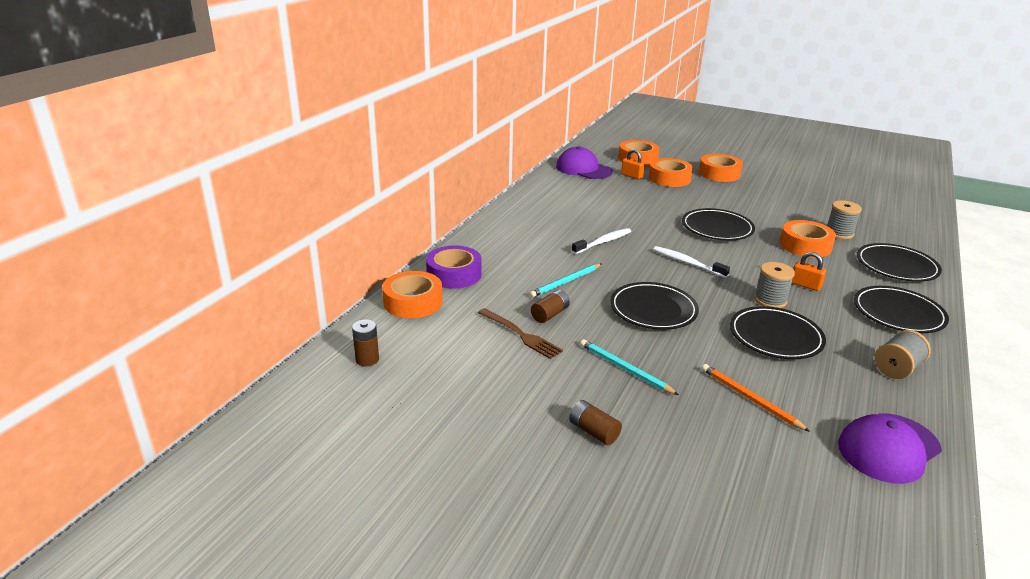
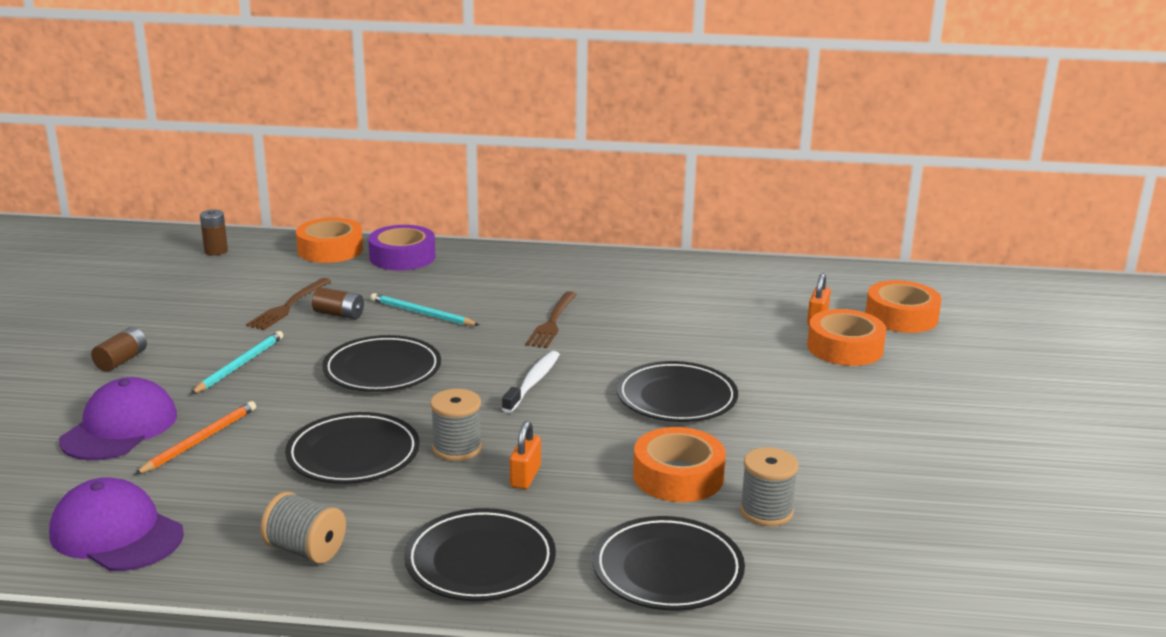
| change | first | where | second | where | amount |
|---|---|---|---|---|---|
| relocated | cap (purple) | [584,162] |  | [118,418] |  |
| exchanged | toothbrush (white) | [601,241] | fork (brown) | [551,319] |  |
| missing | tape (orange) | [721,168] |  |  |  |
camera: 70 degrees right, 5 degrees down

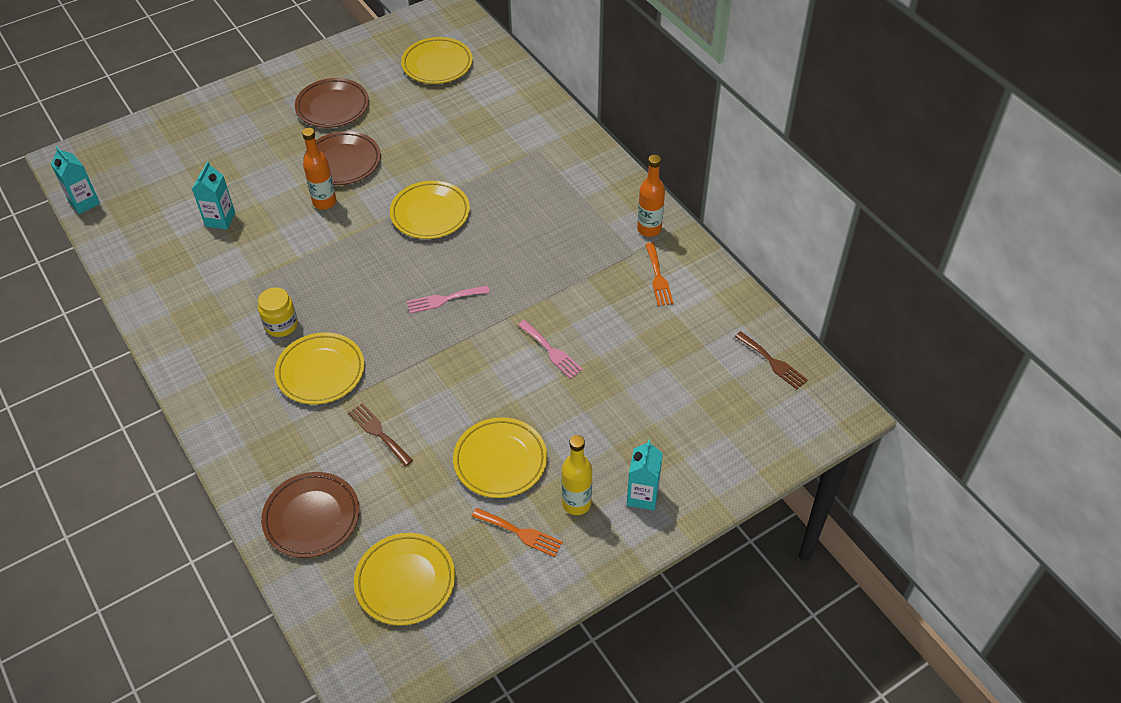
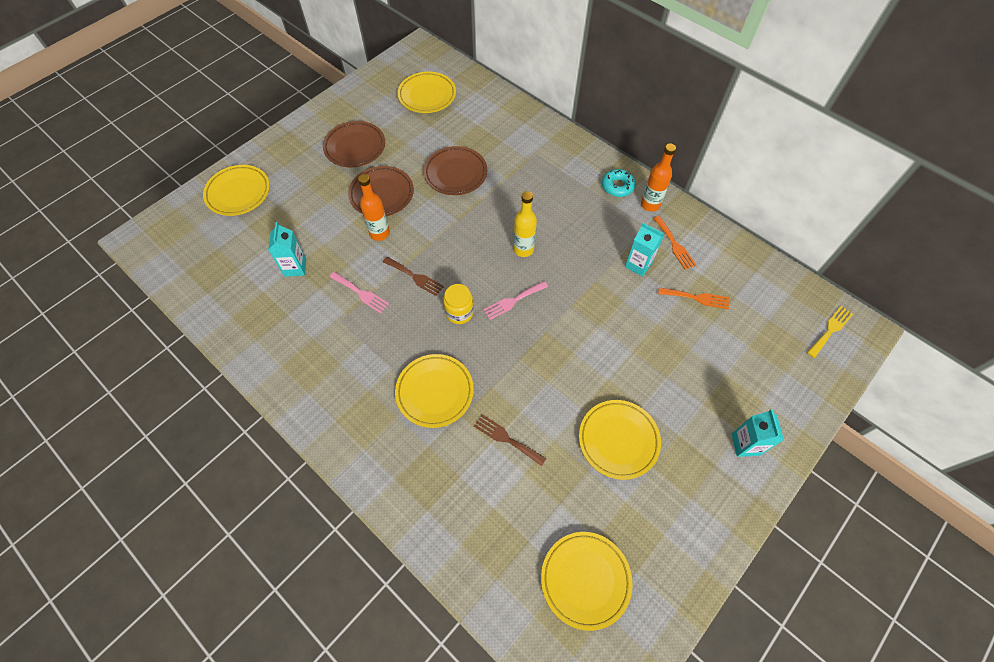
| change | first | where | second | where | amount |
|---|---|---|---|---|---|
| relocated | plate (yellow) | [430,210] |  | [236,190] |  |
| relocated | fork (pink) | [550,349] |  | [359,293] |  |
| relocated | fork (brown) | [771,360] |  | [413,276] |  |
| relocated | plate (brown) | [310,515] |  | [455,170] |  |
| relocated | jar (yellow) | [278,312] |  | [458,304] |  |
| relocated | bottle (yellow) | [577,475] |  | [525,224] |  |
| appeared |  |  | donut (turquoise) | [619,183] |  |
| relocated | carton (turquoise) | [75,180] |  | [644,250] |  |
| relocated | fork (orange) | [517,532] |  | [693,298] |  |
| appeared |  |  | fork (yellow) | [830,332] |  |
camera: 15 degrees left, 10 degrees up

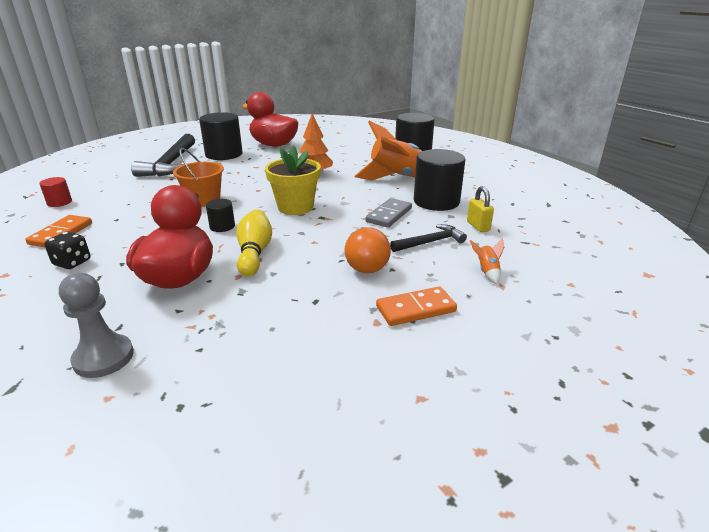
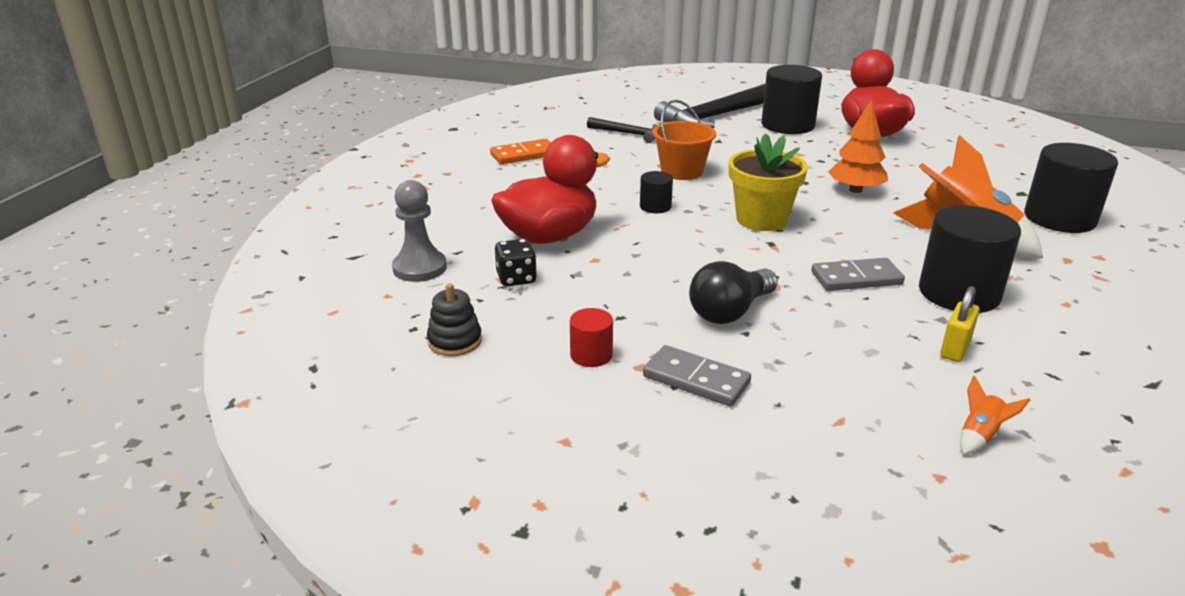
| change | first | where | second | where | amount |
|---|---|---|---|---|---|
| appeared |  |  | stacking toy (black) | [454,319] |  |
| relocated | dice (black) | [67,250] |  | [516,263] |  |
| relocated | cylinder (red) | [55,192] |  | [591,337] |  |
| relocated | hammer (black) | [428,238] |  | [622,130] |  |
| colour | domino (orange) | [416,306] | domino (grey) | [697,376] |  |
| colour | light bulb (orange) | [367,250] | light bulb (black) | [733,292] |  |
| relocated | rocket (orange) | [487,261] |  | [995,414] |  |
| missing | bowling pin (yellow) | [254,243] |  |  |  |
camera: 50 degrees right, 0 degrees up

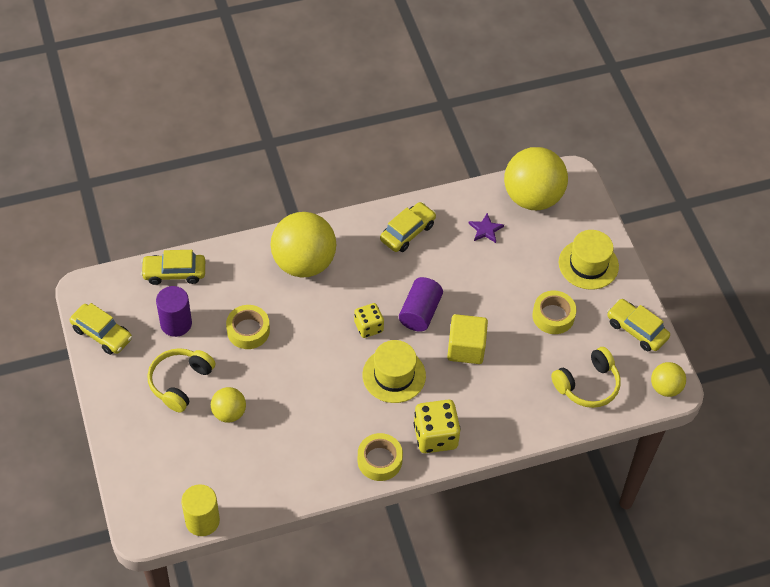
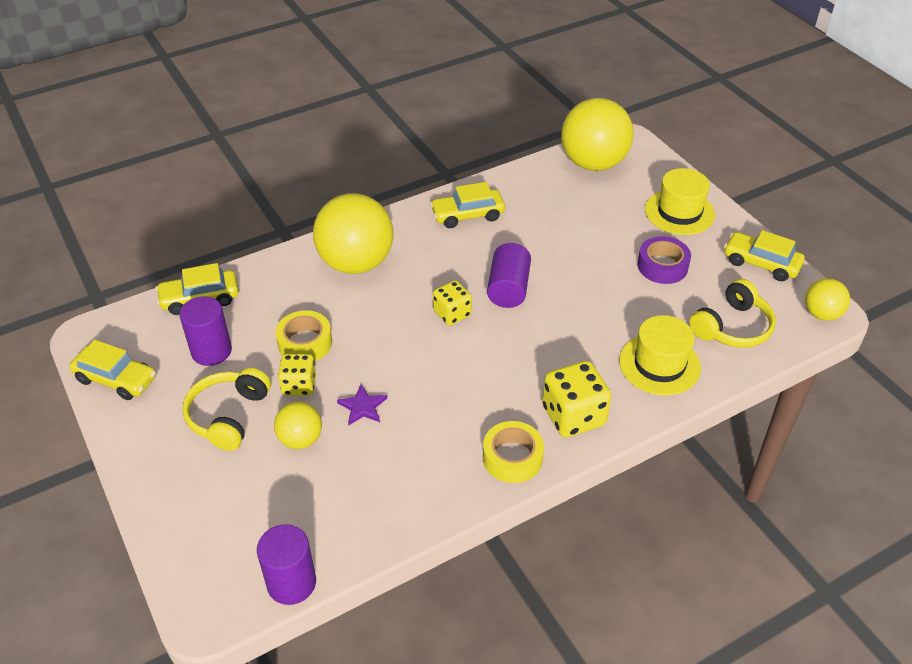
| change | first | where | second | where | amount |
|---|---|---|---|---|---|
| colour | cylinder (yellow) | [200,510] | cylinder (purple) | [286,564] |  |
| appeared |  |  | dice (yellow) | [297,375] |  |
| relocated | star (purple) | [486,228] |  | [362,404] |  |
| spun | car (yellow) | [408,227] |  | [467,205] | 135 degrees counterclockwise |
| relocated | hat (yellow) | [394,371] |  | [660,355] |  |
| colour | tape (yellow) | [554,312] | tape (purple) | [664,260] |  |
| missing | cube (yellow) | [467,339] |  |  |  |
camera: 10 degrees left, 10 degrees down

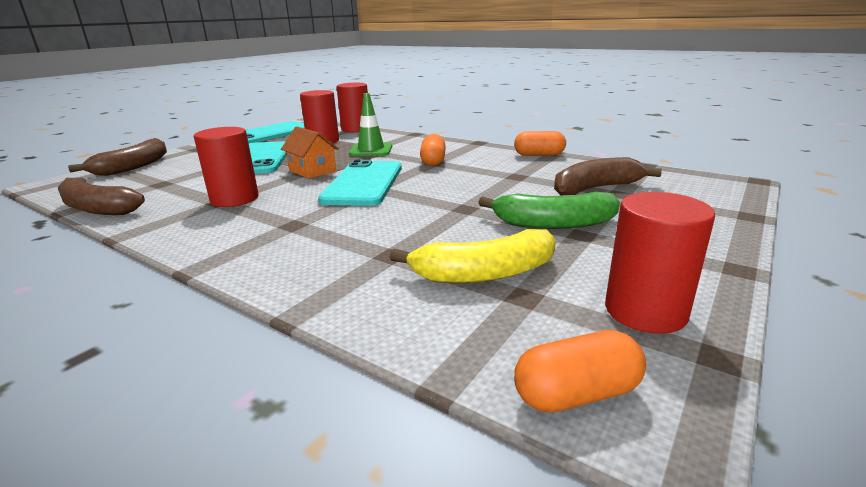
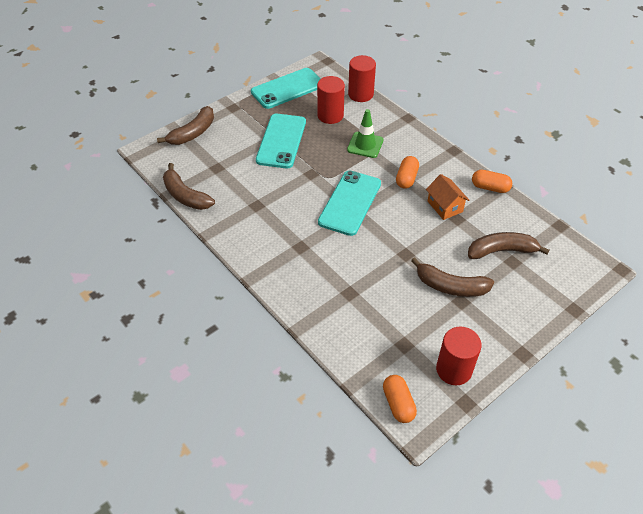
| change | first | where | second | where | amount |
|---|---|---|---|---|---|
| spun | capsule (orange) | [580,371] |  | [400,399] | 75 degrees clockwise |
| colour | banana (green) | [549,210] | banana (brown) | [452,277] |  |
| relocated | house (orange) | [310,152] |  | [447,197] |  |
| missing | cylinder (red) | [226,167] |  |  |  |
| missing | banana (yellow) | [472,256] |  |  |  |
camera: 15 degrees right, 25 degrees up

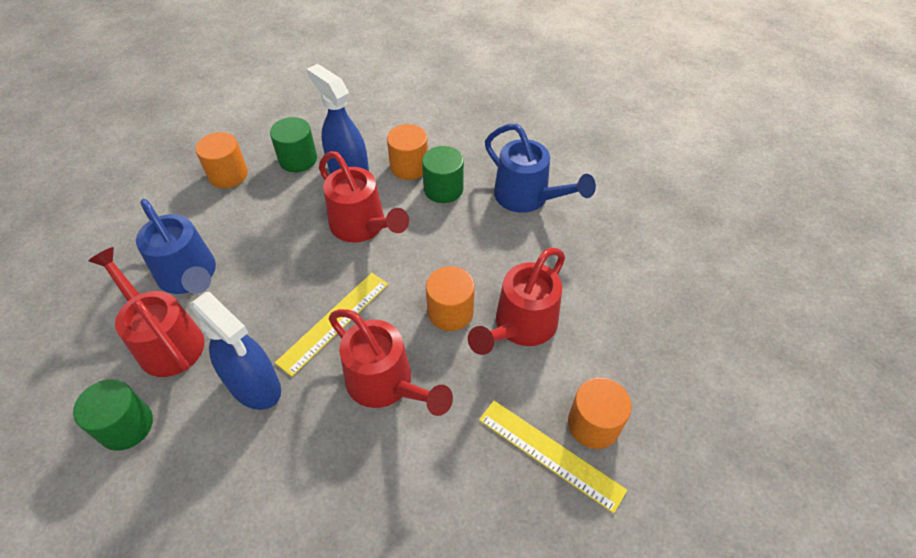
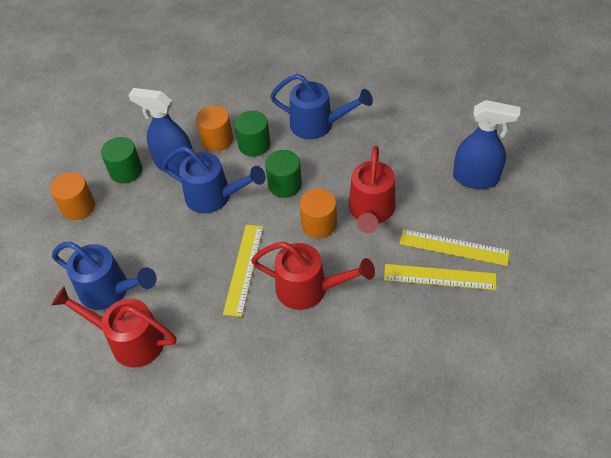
| change | first | where | second | where | amount |
|---|---|---|---|---|---|
| colour | watering can (red) | [364,197] | watering can (blue) | [214,179] |  |
| relocated | cylinder (green) | [113,415] |  | [283,174] |  |
| exchanged | cylinder (orange) | [600,413] | ruler (yellow) | [454,247] |  |
| relocated | spray bottle (blue) | [235,351] |  | [487,144] |  |
camera: 25 degrees left, 0 degrees up

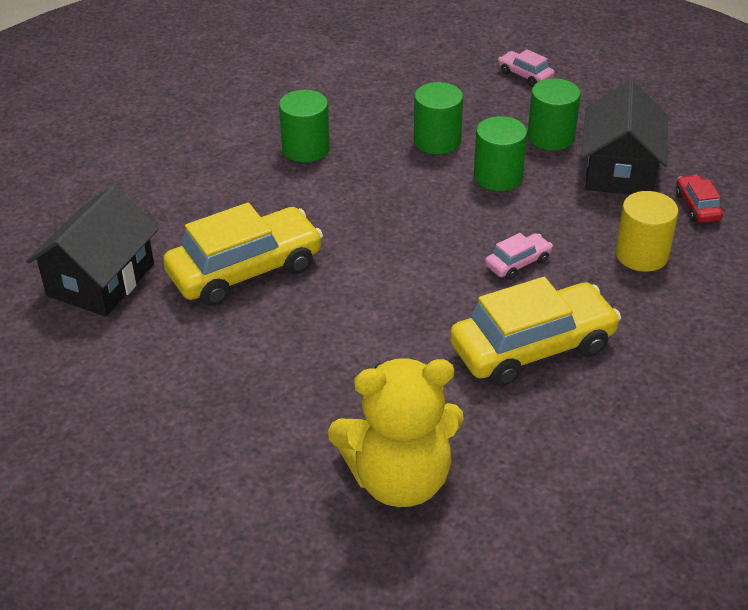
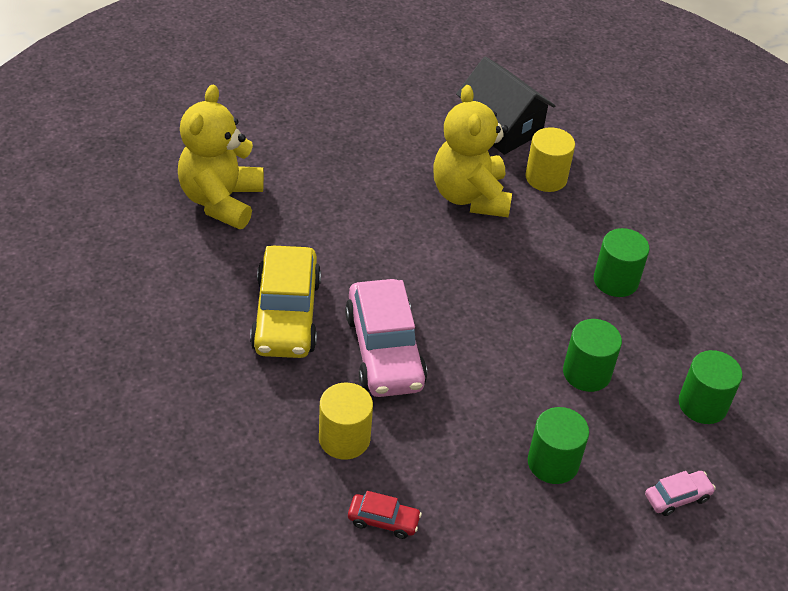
| change | first | where | second | where | amount |
|---|---|---|---|---|---|
| size | car (pink) | [519,256] |  | [386,338] | x2.20 |
| exchanged | car (yellow) | [243,254] | teddy bear (yellow) | [472,151] |  |
| appeared |  |  | cylinder (yellow) | [550,159] |  |
| relocated | cylinder (green) | [500,153] |  | [710,387] |  |
| missing | house (black) | [624,137] |  |  |  |
camera: 110 degrees right, 5 degrees up

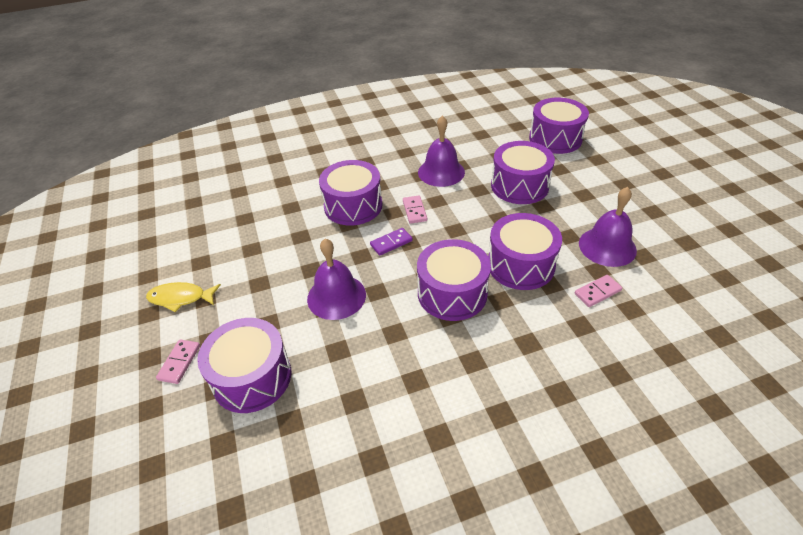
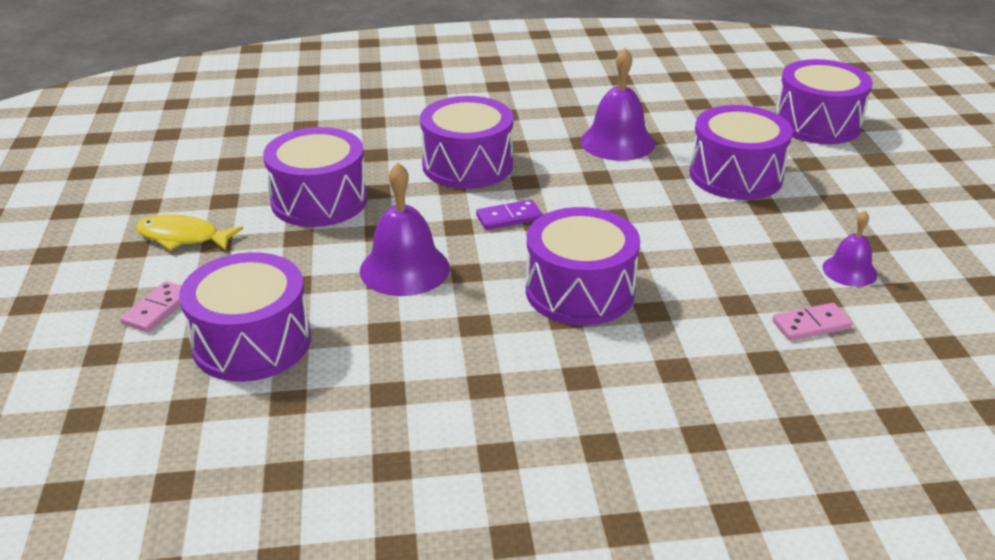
| change | first | where | second | where | amount |
|---|---|---|---|---|---|
| relocated | drum (purple) | [525,251] |  | [315,177] |  |
| size | bell (purple) | [608,227] |  | [850,249] | x0.59 |
| missing | domino (pink) | [415,210] |  |  |  |
camera: 10 degrees right, 10 degrees down

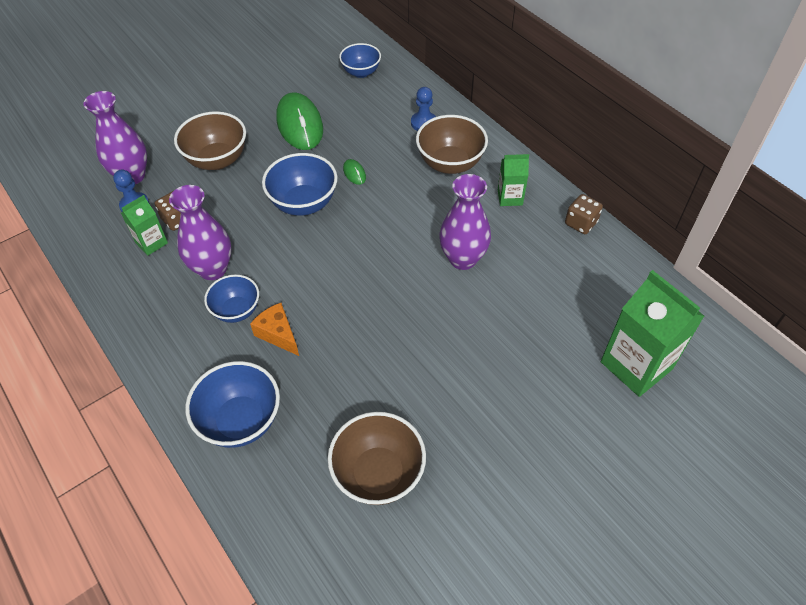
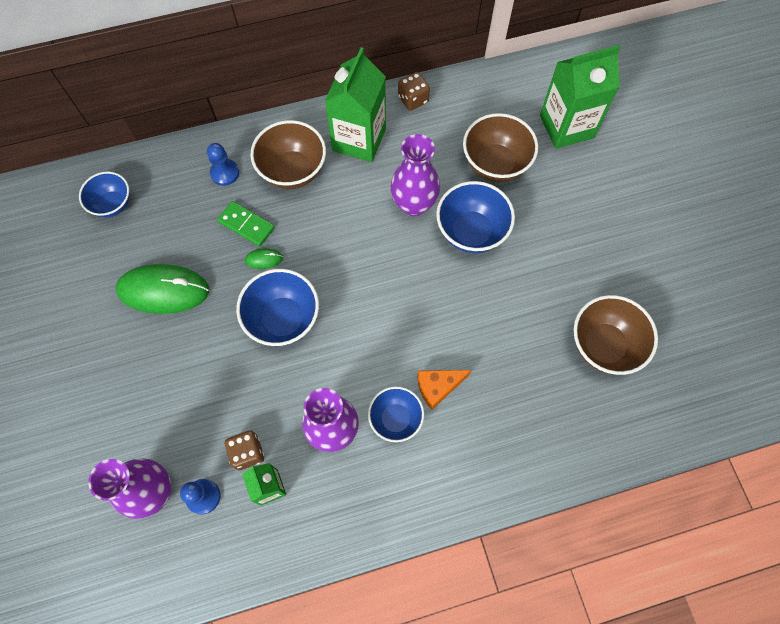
| change | first | where | second | where | amount |
|---|---|---|---|---|---|
| appeared |  |  | domino (green) | [246,224] |  |
| size | carton (green) | [513,180] |  | [355,104] | x1.90 |
| relocated | bowl (blue) | [232,404] |  | [475,217] |  |
| relocated | bowl (brown) | [210,140] |  | [500,147] |  |
camera: 70 degrees left, 15 degrees up

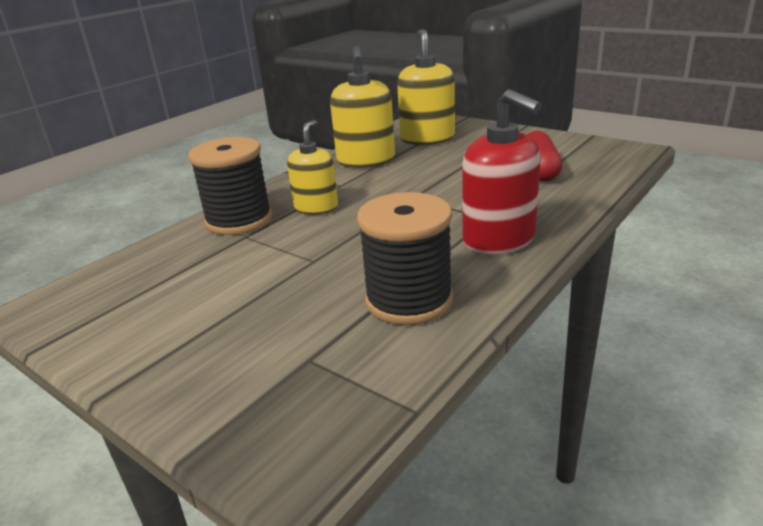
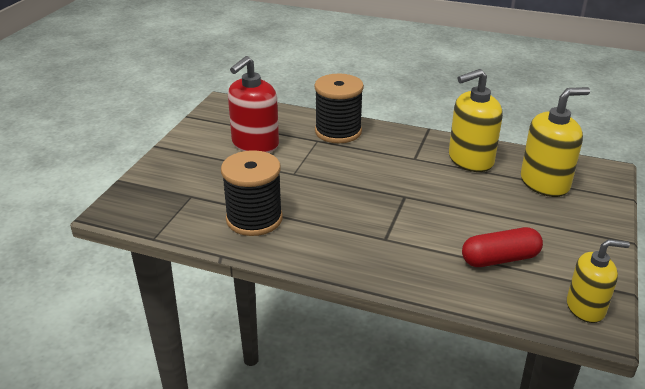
| change | first | where | second | where | amount |
|---|---|---|---|---|---|
| relocated | soap dispenser (red) | [502,171] |  | [253,104] |  |
| relocated | soap dispenser (yellow) | [312,167] |  | [598,281] |  |
camera: 70 degrees right, 5 degrees up

